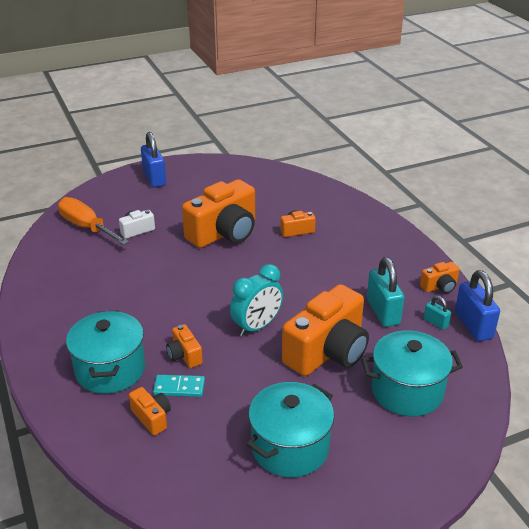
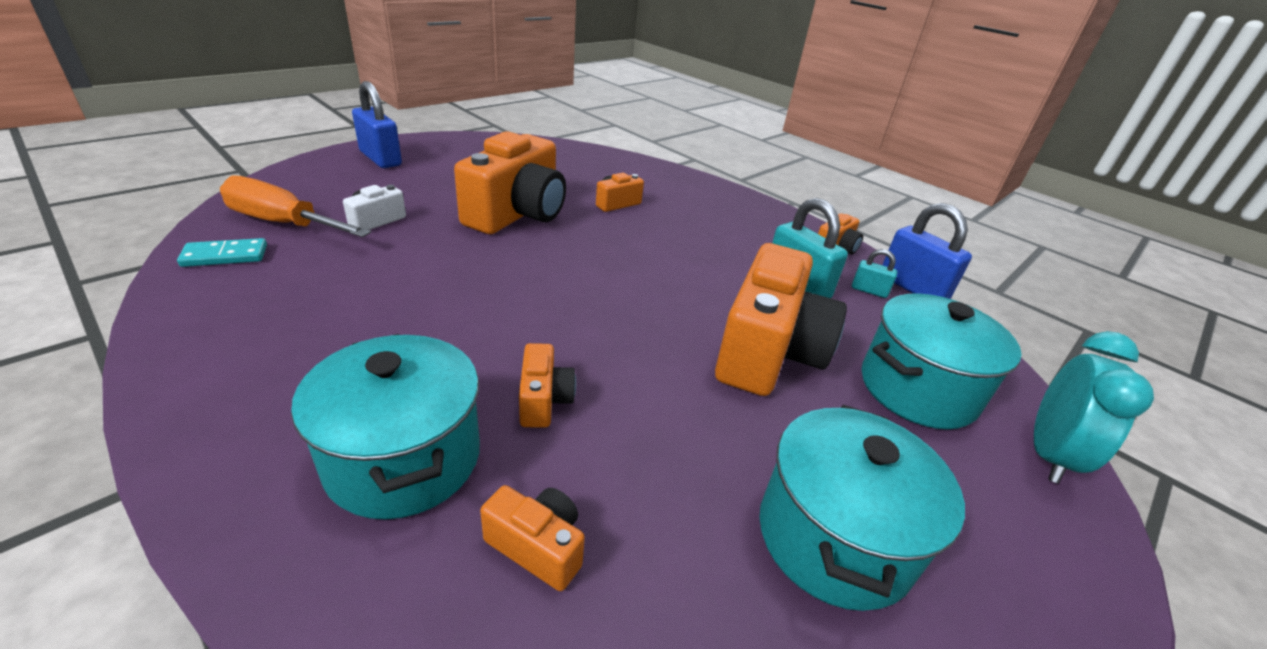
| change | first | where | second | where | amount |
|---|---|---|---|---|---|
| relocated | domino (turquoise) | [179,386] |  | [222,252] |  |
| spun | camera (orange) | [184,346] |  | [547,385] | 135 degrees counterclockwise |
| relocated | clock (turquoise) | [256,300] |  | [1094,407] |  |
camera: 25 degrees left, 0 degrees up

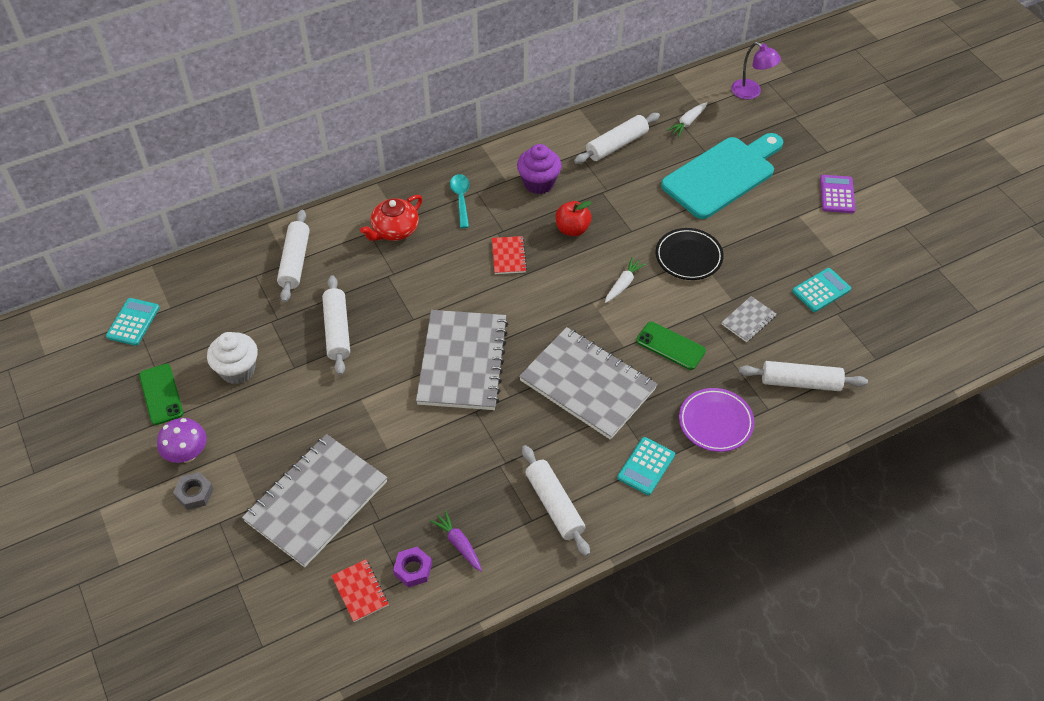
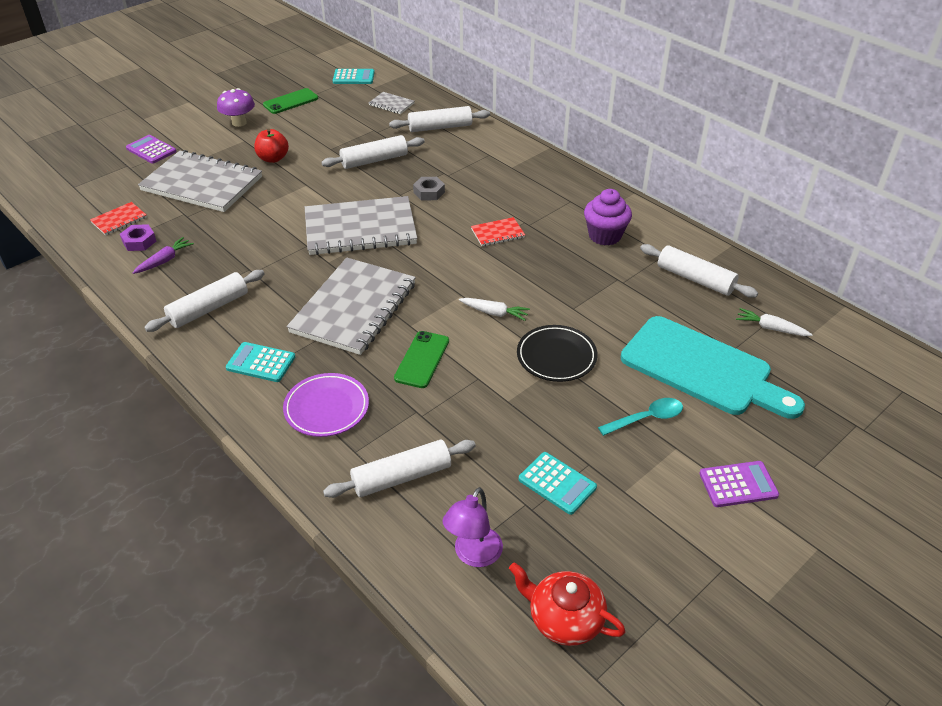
| change | first | where | second | where | amount |
|---|---|---|---|---|---|
| appeared |  |  | calculator (purple) | [151,149] |  |
| relocated | apple (red) | [573,218] |  | [271,146] |  |
| spun | rolling pin (white) | [803,376] |  | [399,469] | 75 degrees clockwise |
| relocated | notebook (grey) | [748,319] |  | [391,103] |  |
| relocated | nut (grey) | [193,491] |  | [429,188] |  |
| relocated | lamp (purple) | [756,70] |  | [472,527] |  |
| relocated | teapot (red) | [391,218] |  | [567,604] |  |
| relocated | spoon (turquoise) | [460,201] |  | [640,417] |  |
| missing | cupcake (white) | [232,358] |  |  |  |
camera: 75 degrees right, 10 degrees down

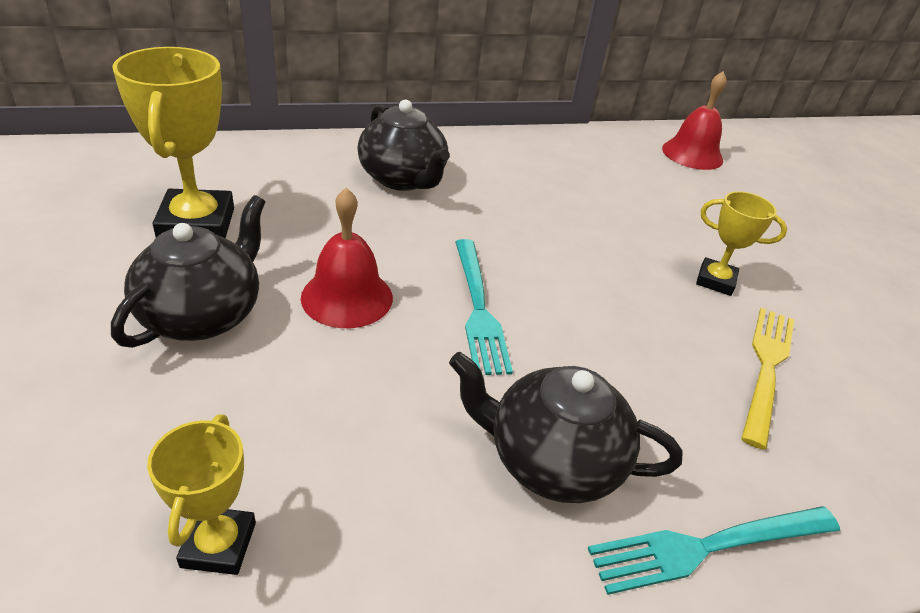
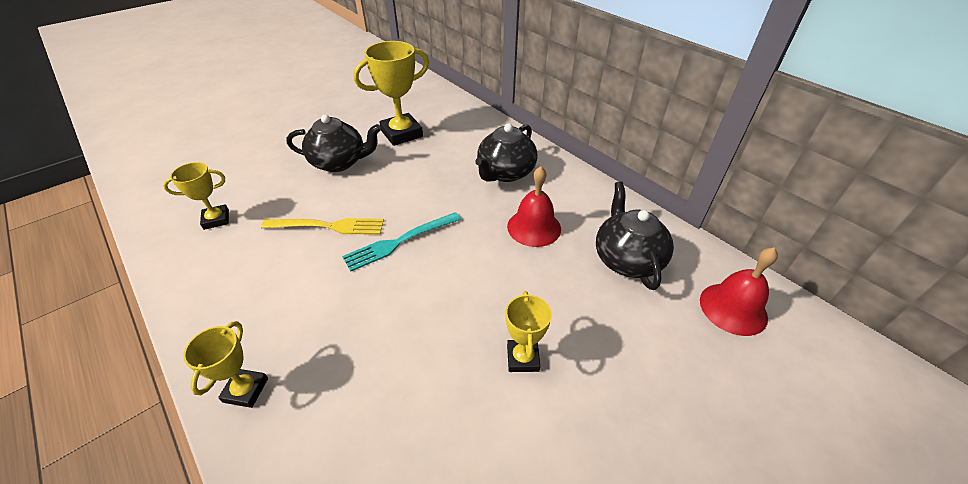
| change | first | where | second | where | amount |
|---|---|---|---|---|---|
| exchanged | fork (turquoise) | [714,550] | trophy (yellow) | [225,364] |  |
| relocated | fork (yellow) | [767,379] |  | [322,226] |  |
| relocated | bell (red) | [347,258] |  | [534,206] |  |
| relocated | teapot (black) | [566,427] |  | [635,235] |  |
camera: 70 degrees right, 5 degrees up

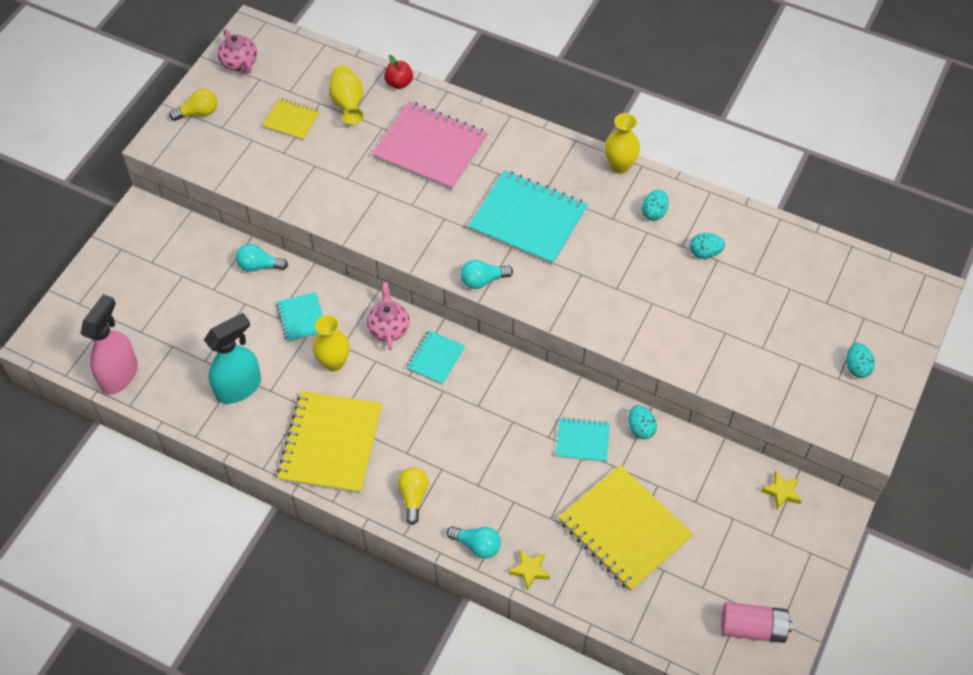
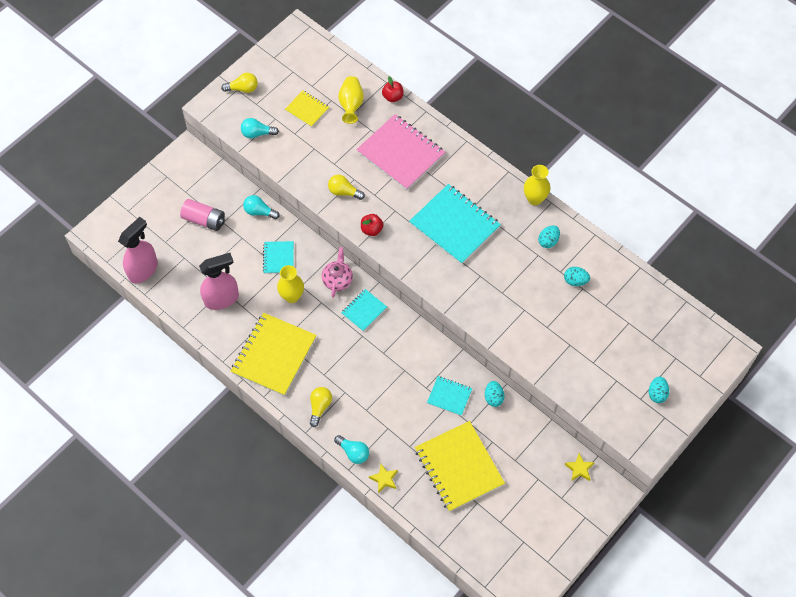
| change | first | where | second | where | amount |
|---|---|---|---|---|---|
| relocated | battery (pink) | [757,622] |  | [202,215] |  |
| colour | spray bottle (turquoise) | [232,358] | spray bottle (pink) | [219,281] |  |
| relocated | light bulb (turquoise) | [487,274] |  | [260,128] |  |
| appeared |  |  | light bulb (yellow) | [346,187] |  |
| appeared |  |  | apple (red) | [372,225] |  |
| missing | teapot (pink) | [237,51] |  |  |  |
camera: 15 degrees right, 5 degrees up

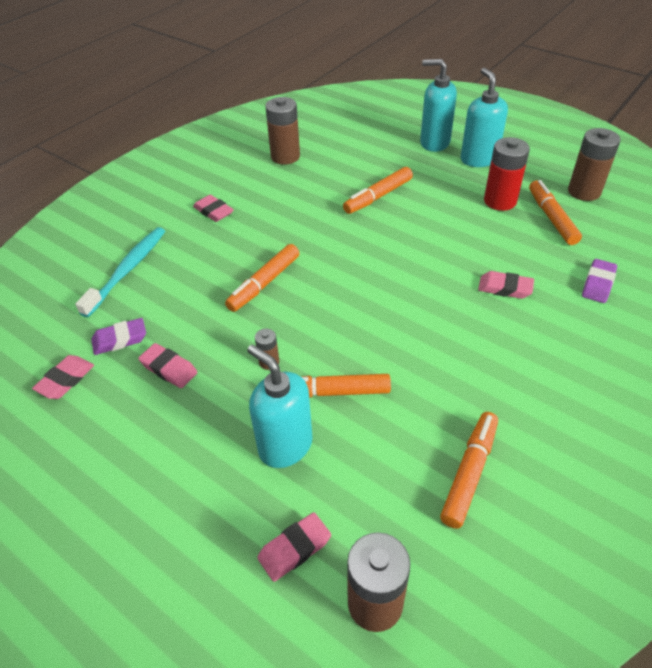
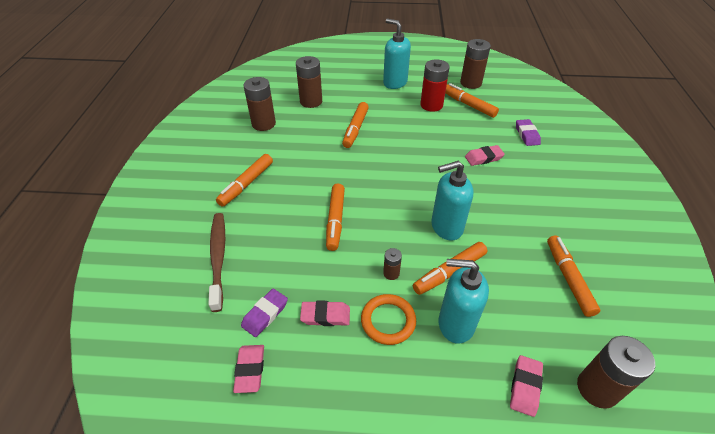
| change | first | where | second | where | amount |
|---|---|---|---|---|---|
| colour | toothbrush (turquoise) | [120,272] | toothbrush (brown) | [216,262] |  |
| exchanged | eraser (pink) | [213,208] | marker (orange) | [244,180] |  |
| appeared |  |  | battery (brown) | [309,82] |  |
| appeared |  |  | ring (orange) | [388,319] |  |
| relocated | soap dispenser (turquoise) | [438,105] |  | [452,201] |  |
camera: 35 degrees left, 0 degrees up

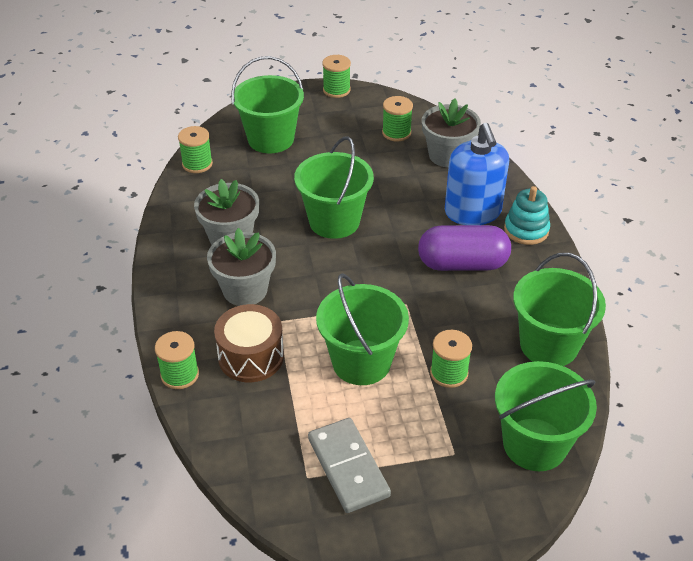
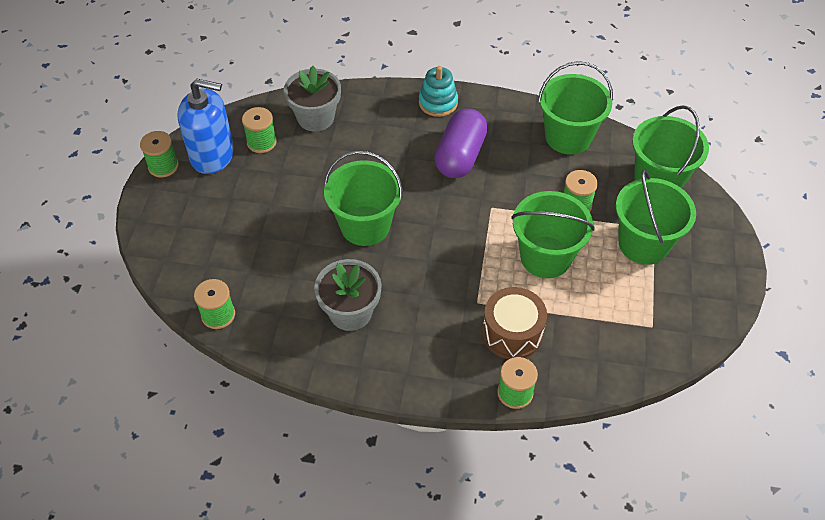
| change | first | where | second | where | amount |
|---|---|---|---|---|---|
| relocated | soap dispenser (blue) | [477,174] |  | [206,126] |  |
| relocated | bucket (green) | [267,104] |  | [656,217] |  |
| missing | flower pot (grey) | [241,267] |  |  |  |
| missing | domino (grey) | [349,465] |  |  |  |
camera: 70 degrees left, 10 degrees up

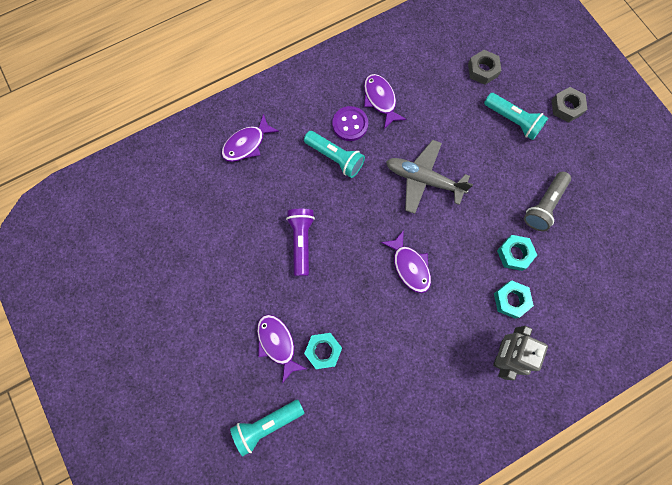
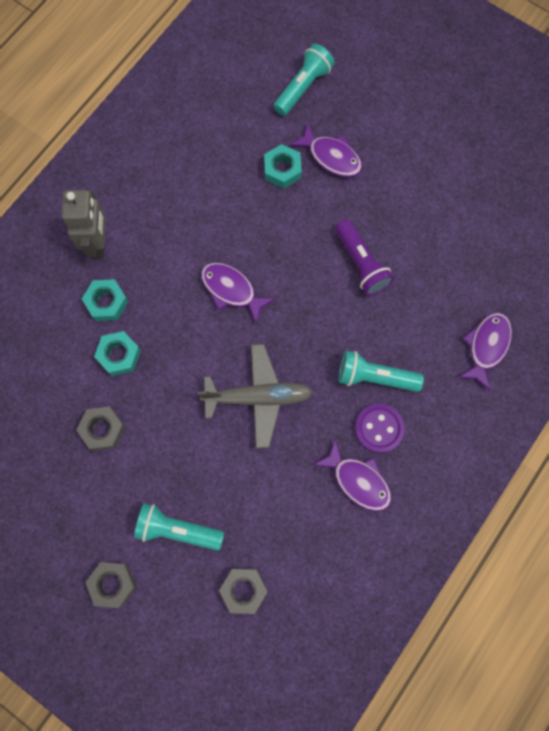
| change | first | where | second | where | amount |
|---|---|---|---|---|---|
| exchanged | flashlight (grey) | [547,201] | nut (grey) | [100,429] |  |
camera: 155 degrees right, 0 degrees up

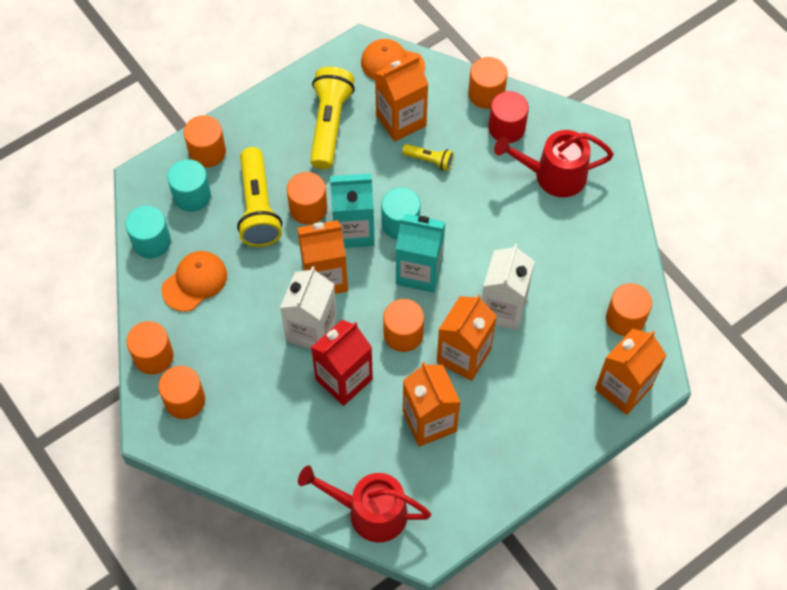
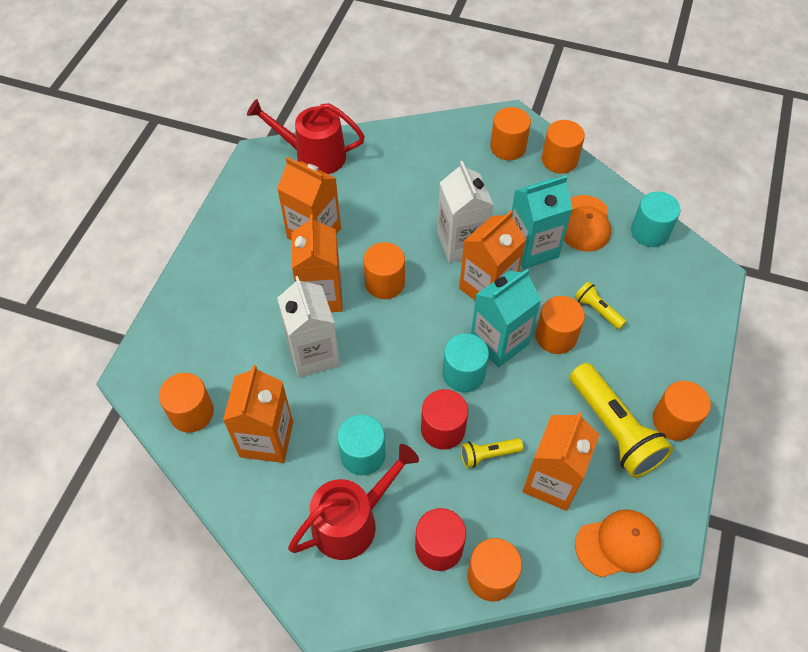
| change | first | where | second | where | amount |
|---|---|---|---|---|---|
| relocated | carton (orange) | [631,372] |  | [258,414] |  |
| spun | watering can (red) | [364,504] |  | [306,136] | 150 degrees counterclockwise |
| relocated | cylinder (turquoise) | [189,185] |  | [361,445] |  |
| appeared |  |  | cylinder (red) | [444,419] |  |
| relocated | carton (turquoise) | [420,253] |  | [542,222] |  |
| size | flashlight (yellow) | [259,197] |  | [600,305] | x0.49 |
| relocated | cylinder (orange) | [205,141] |  | [681,411] |  |
| missing | carton (red) | [342,363] |  |  |  |
camera: 145 degrees right, 5 degrees down

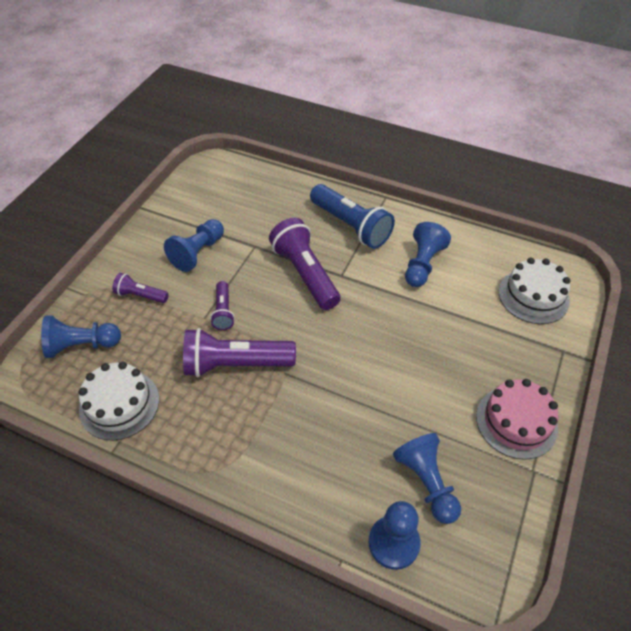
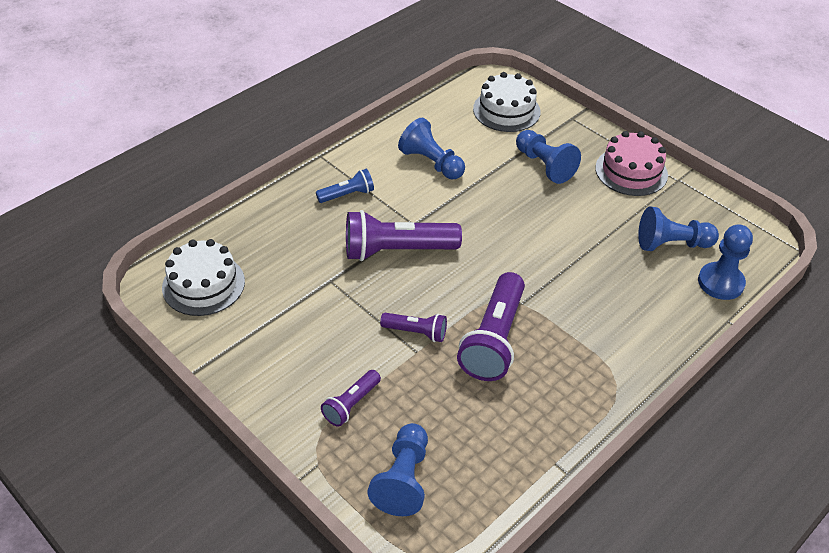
| change | first | where | second | where | amount |
|---|---|---|---|---|---|
| relocated | cake (white) | [118,401] |  | [203,277] |  |
| size | flashlight (blue) | [352,216] |  | [345,186] | x0.53 |
| relocated | pawn (blue) | [194,245] |  | [548,157] |  |
camera: 70 degrees left, 5 degrees down

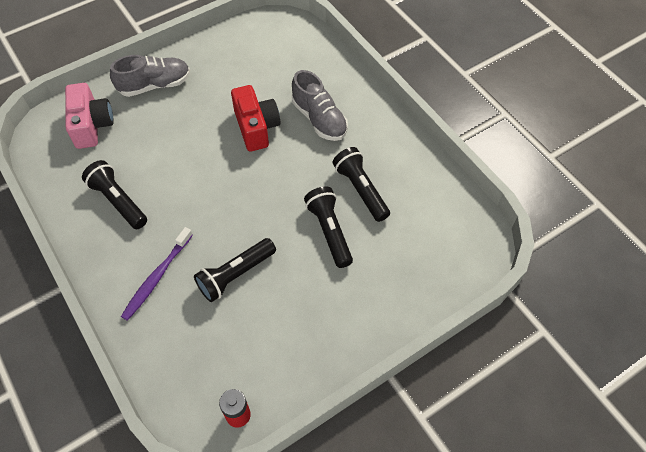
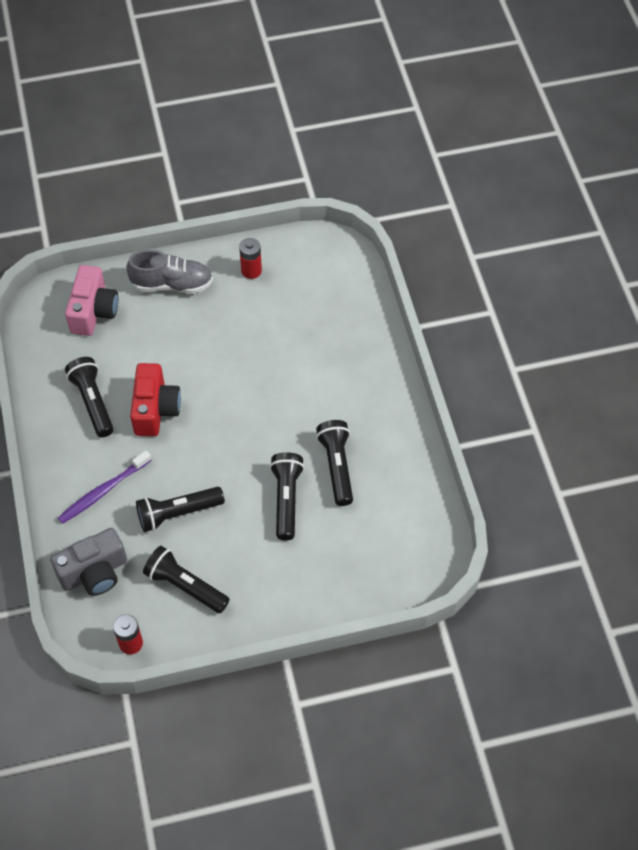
| change | first | where | second | where | amount |
|---|---|---|---|---|---|
| appeared |  |  | camera (grey) | [88,562] |  |
| relocated | camera (red) | [255,118] |  | [155,399] |  |
| appeared |  |  | flashlight (black) | [186,579] |  |
| appeared |  |  | battery (red) | [250,258] |  |
| missing | shoe (grey) | [320,105] |  |  |  |
camera: 20 degrees right, 0 degrees up

